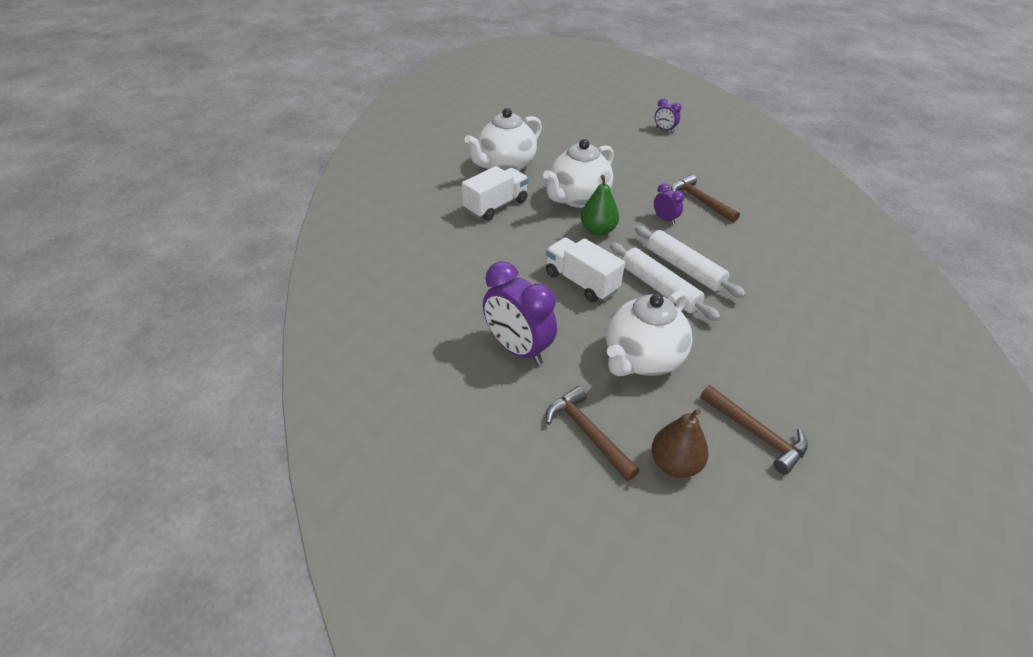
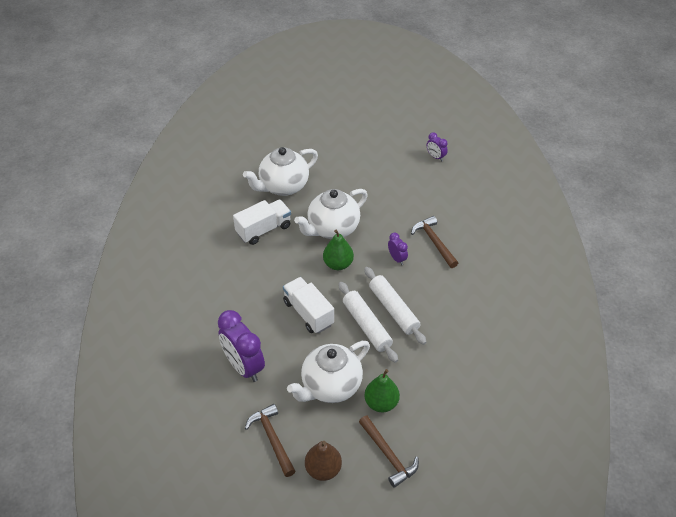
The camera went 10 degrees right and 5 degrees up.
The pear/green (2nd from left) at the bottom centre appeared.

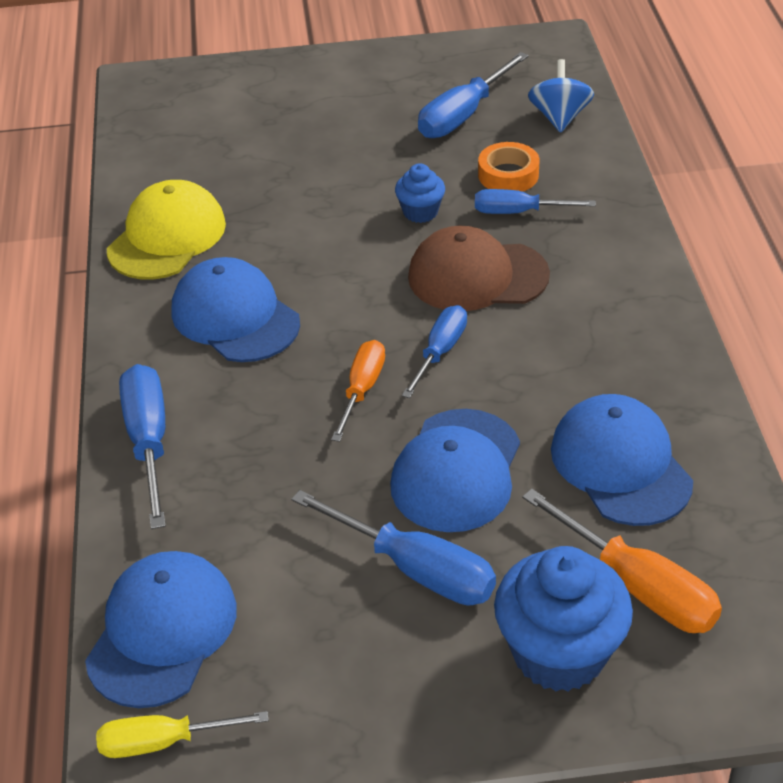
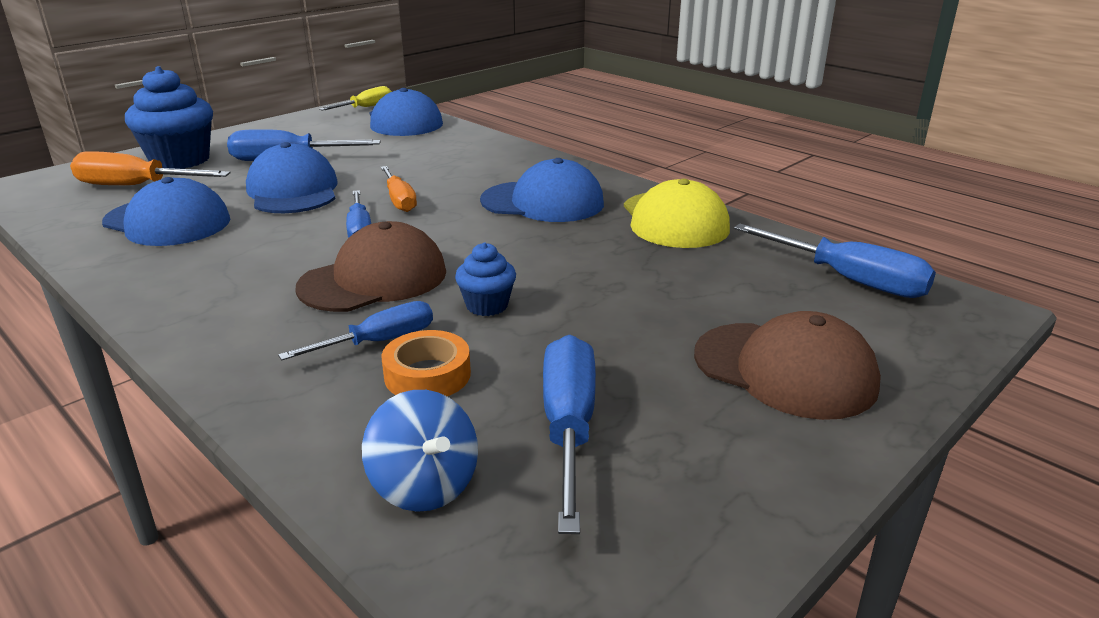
The camera went 140 degrees right and 15 degrees down.
The screwdriver/blue (1st from left in the first image) moved from the middle left to the middle right.
The cap/brown (2nd from left) at the middle right appeared.

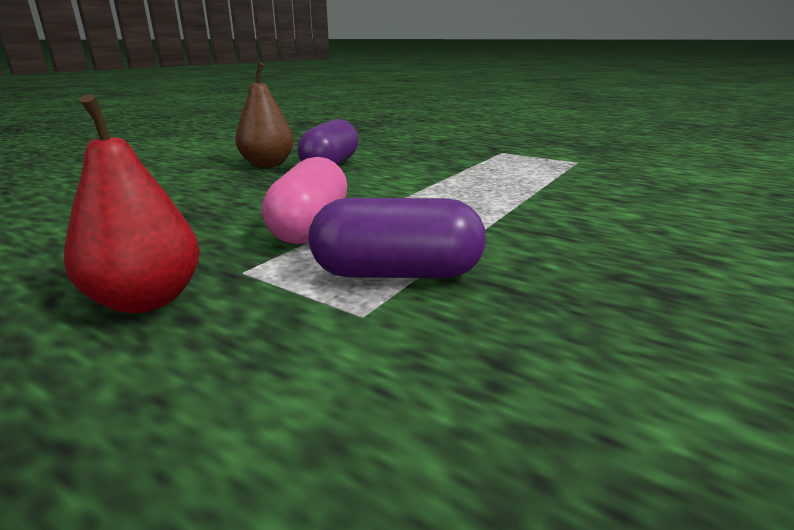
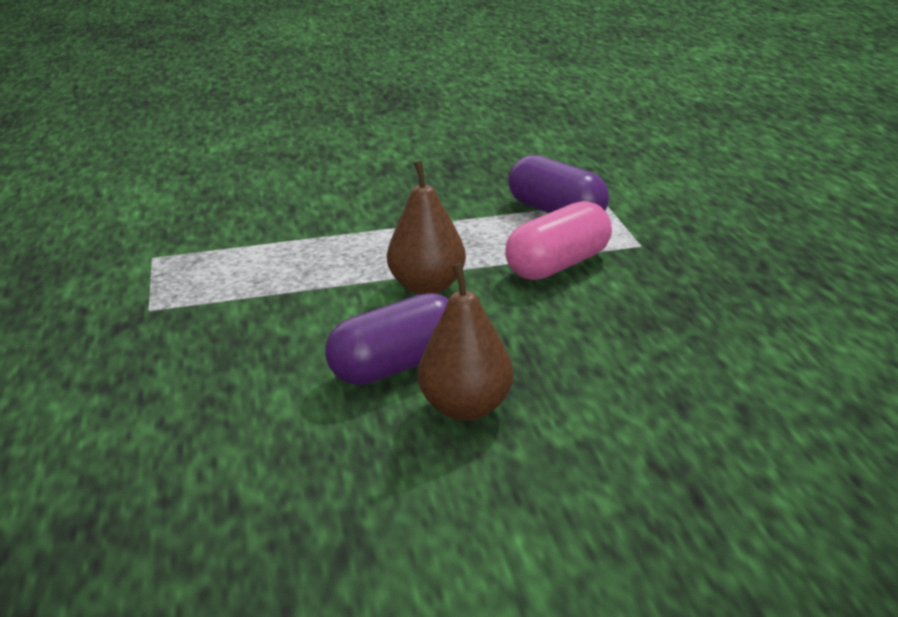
The camera went 135 degrees left and 5 degrees up.
The pear/red at the middle left disappeared.
The pear/brown (1st from left) at the centre appeared.

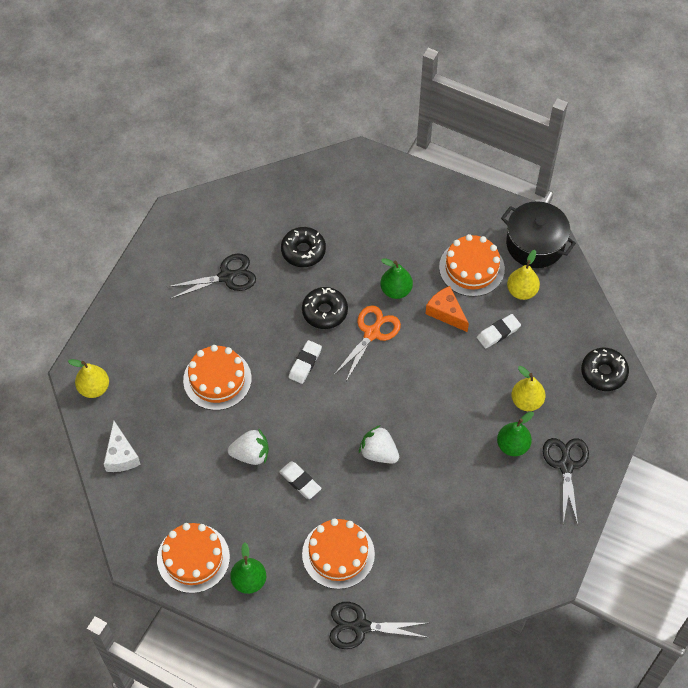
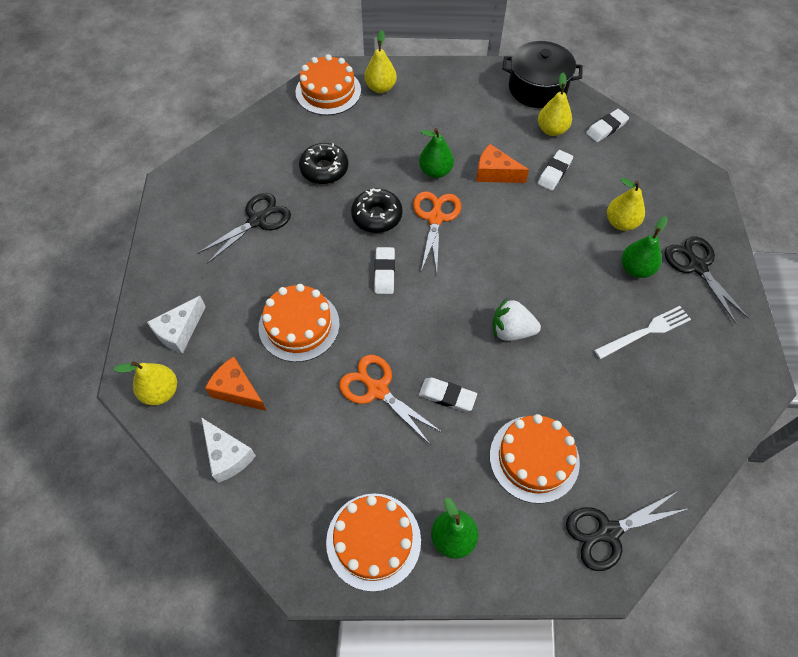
The camera went 25 degrees left and 0 degrees up.
The strawberry/white (1st from left) at the centre was replaced by the scissors/orange (1st from left) at the centre.
The cake/orange (4th from left in the first image) moved from the middle right to the top centre.
The donut/black (3rd from left) at the middle right disappeared.
The cheese/white (1st from left) at the middle left appeared.
The cheese/orange (1st from left) at the middle left appeared.
The pear/yellow (2nd from left) at the top centre appeared.
The eraser/white (4th from left) at the top right appeared.
The fork/white at the middle right appeared.

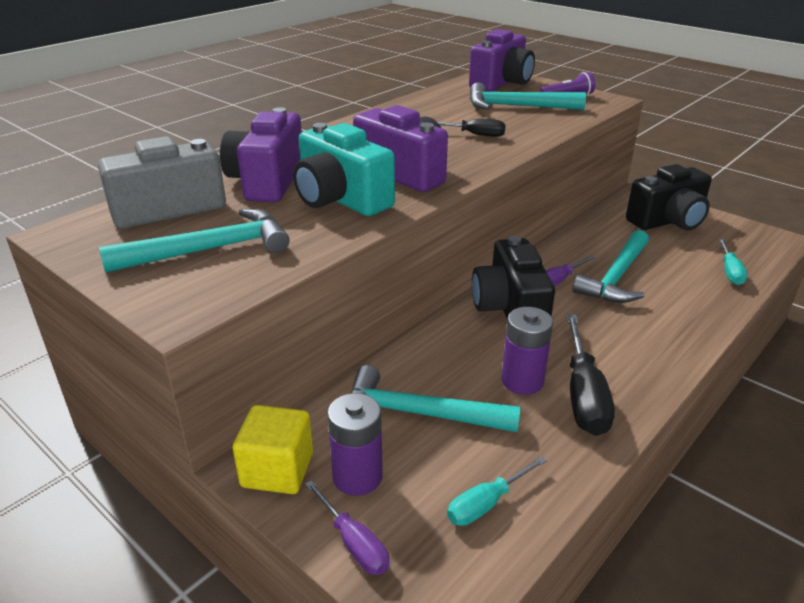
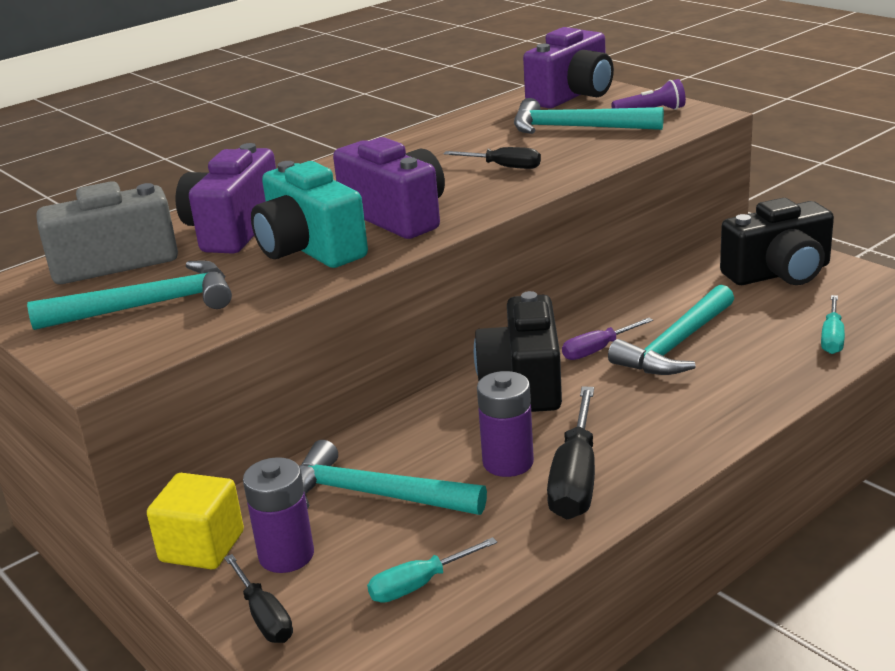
The camera went 10 degrees right and 5 degrees down.
The screwdriver/purple (1st from left) at the bottom centre became the screwdriver/black (1st from left) at the bottom left.

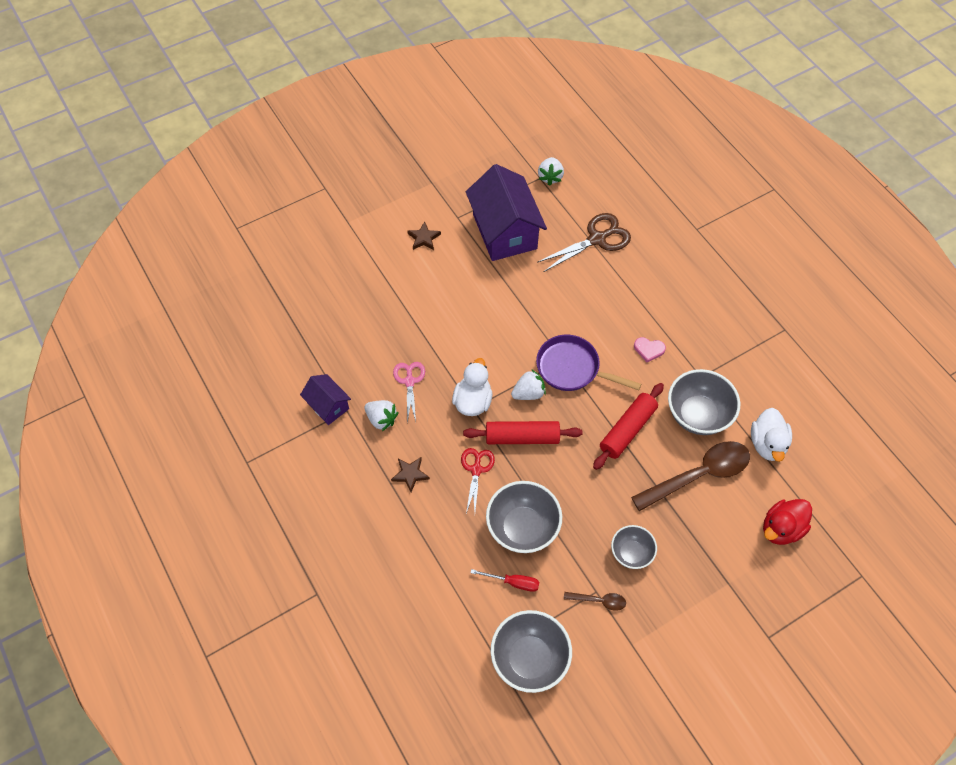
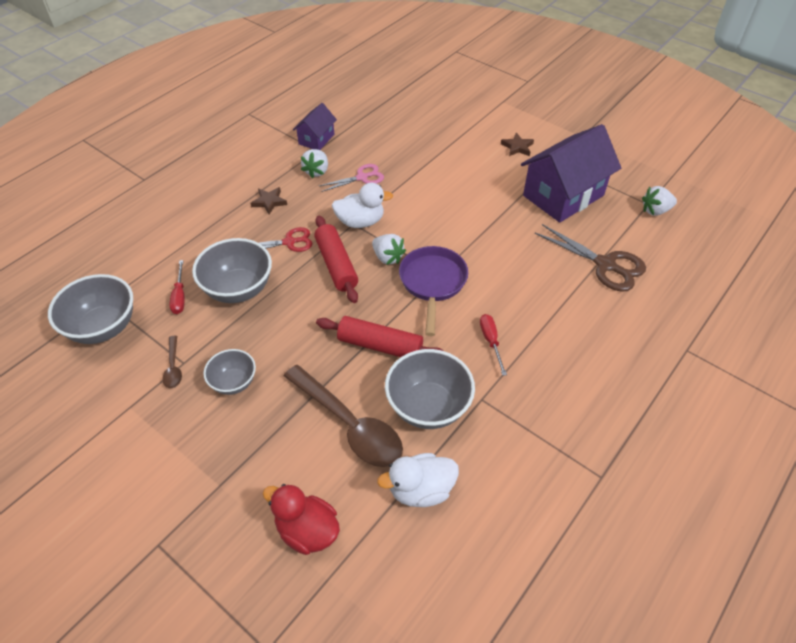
The camera went 70 degrees right and 10 degrees down.
The heart/pink at the middle right was replaced by the screwdriver/red (2nd from left) at the centre.

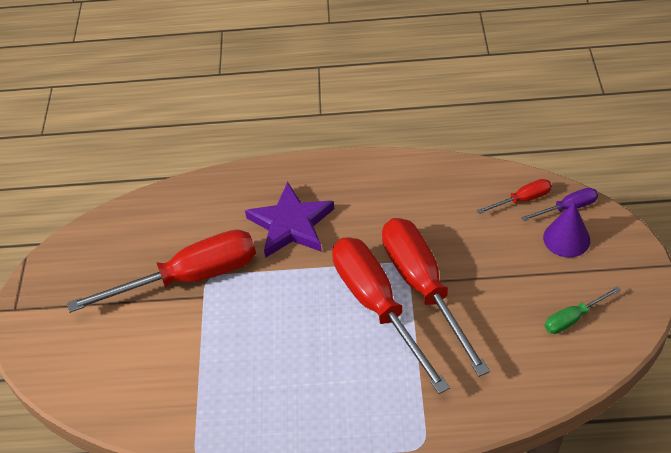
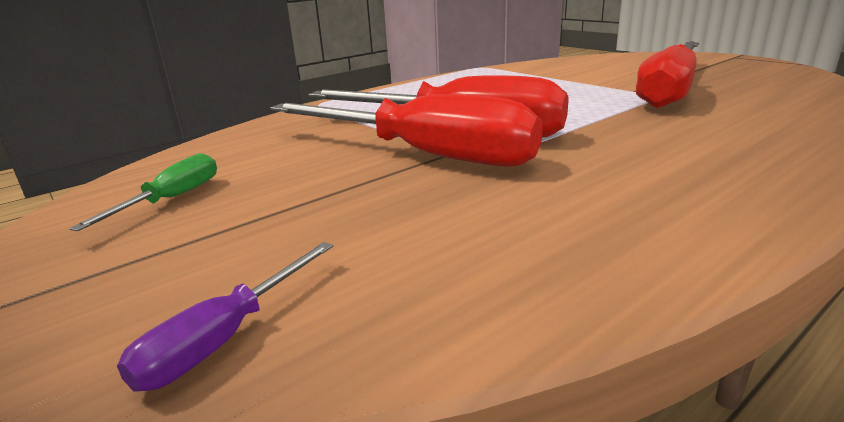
The camera went 140 degrees right and 25 degrees down.
The star/purple at the centre disappeared.
The screwdriver/red (4th from left) at the middle right disappeared.
The cone/purple at the middle right disappeared.

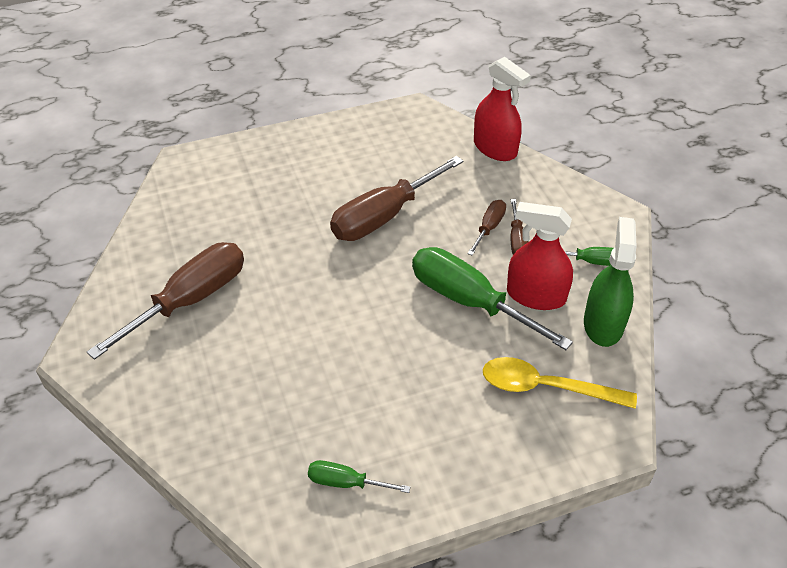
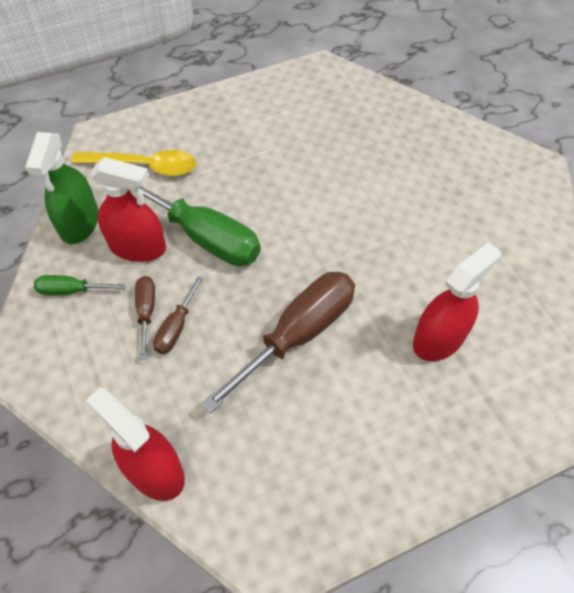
The camera went 175 degrees right and 10 degrees up.
The screwdriver/brown (1st from left) at the middle left disappeared.
The screwdriver/green (1st from left) at the bottom centre disappeared.
The spray bottle/red (3rd from left) at the middle right appeared.

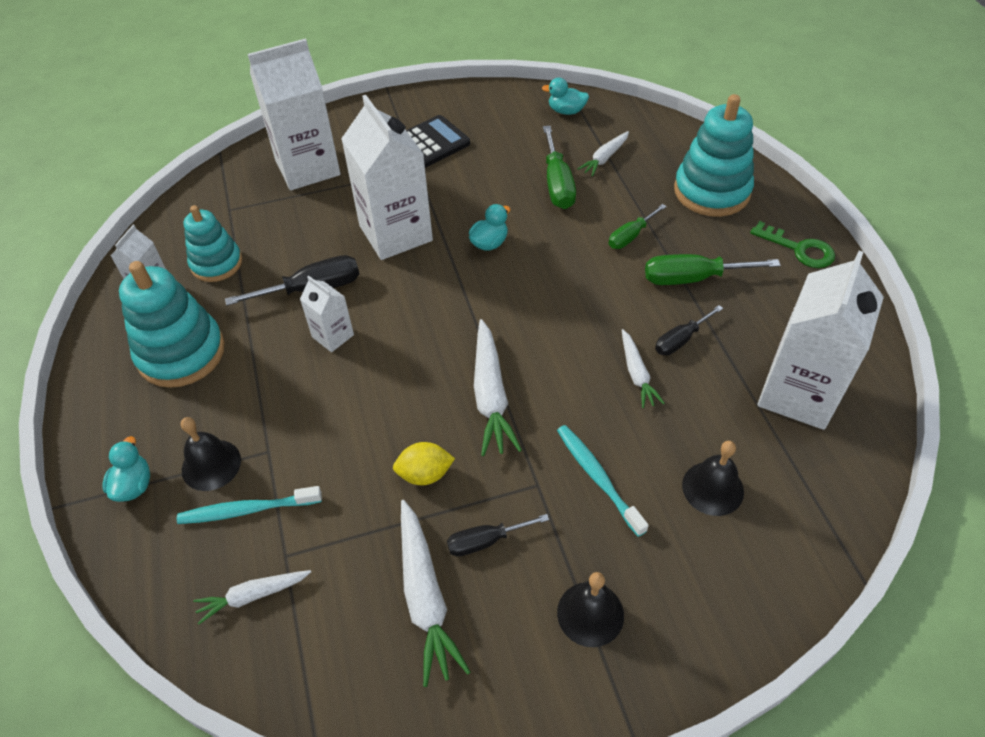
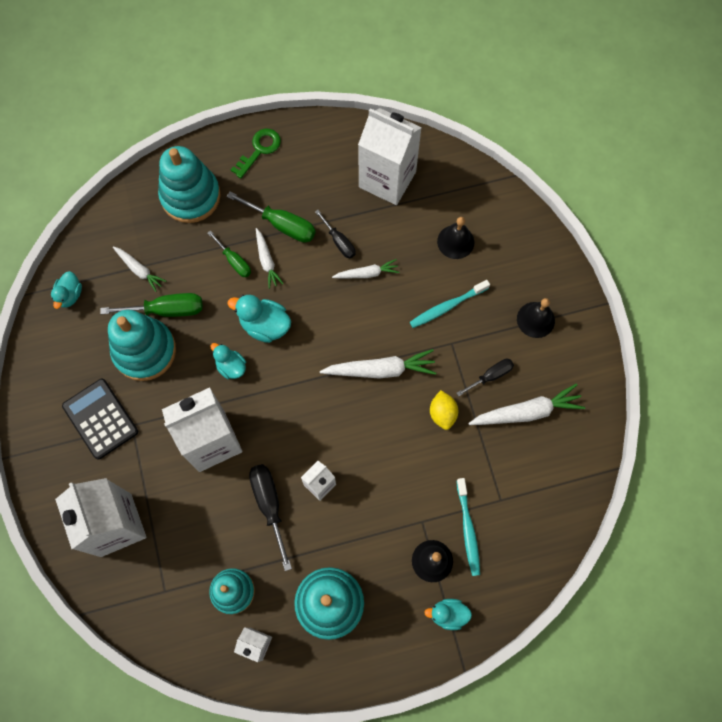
The camera went 90 degrees left and 20 degrees up.
The carrot/white (1st from left in the first image) moved from the bottom left to the centre.
The screwdriver/black (2nd from left in the first image) at the bottom centre turned 105 degrees counterclockwise.
The screwdriver/green (3rd from left) at the middle right turned 60 degrees counterclockwise.
The stacking toy/turquoise (1st from left) at the middle left appeared.
The duck/turquoise (3rd from left) at the centre appeared.

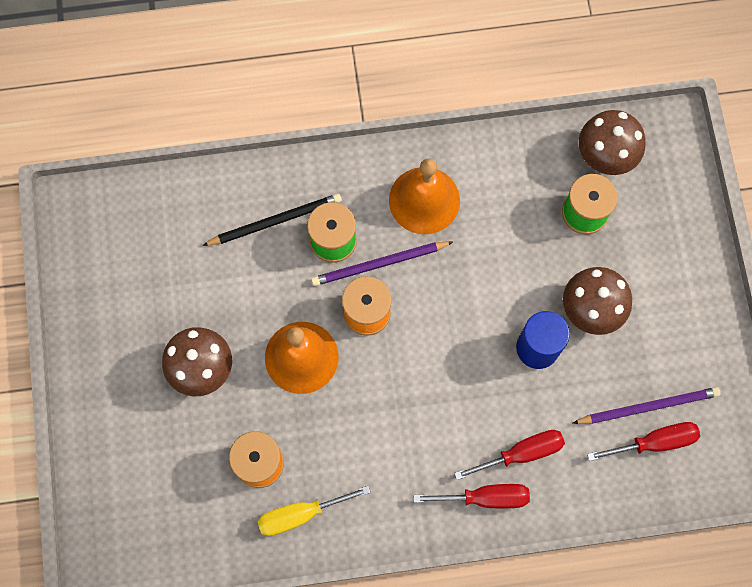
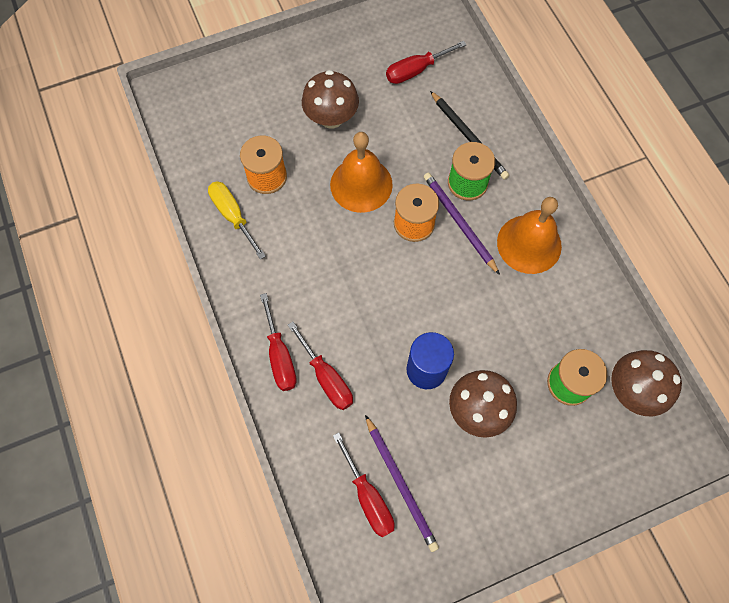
The camera went 75 degrees right and 5 degrees down.
The screwdriver/red (4th from left) at the top centre appeared.

